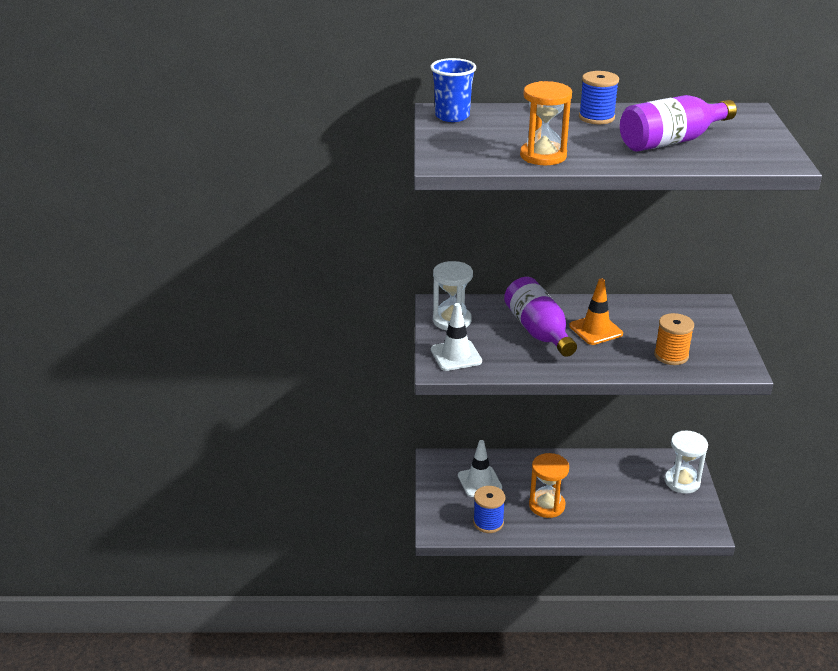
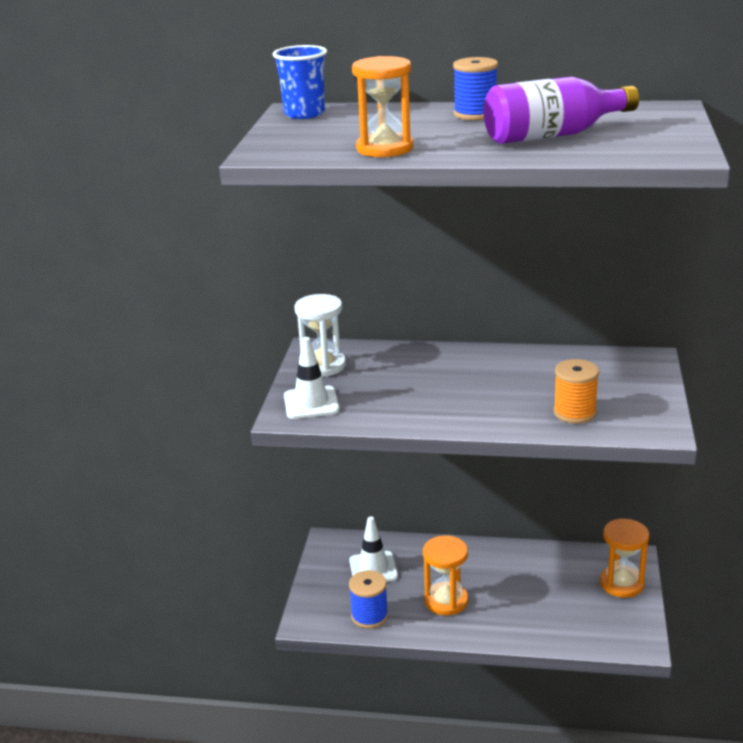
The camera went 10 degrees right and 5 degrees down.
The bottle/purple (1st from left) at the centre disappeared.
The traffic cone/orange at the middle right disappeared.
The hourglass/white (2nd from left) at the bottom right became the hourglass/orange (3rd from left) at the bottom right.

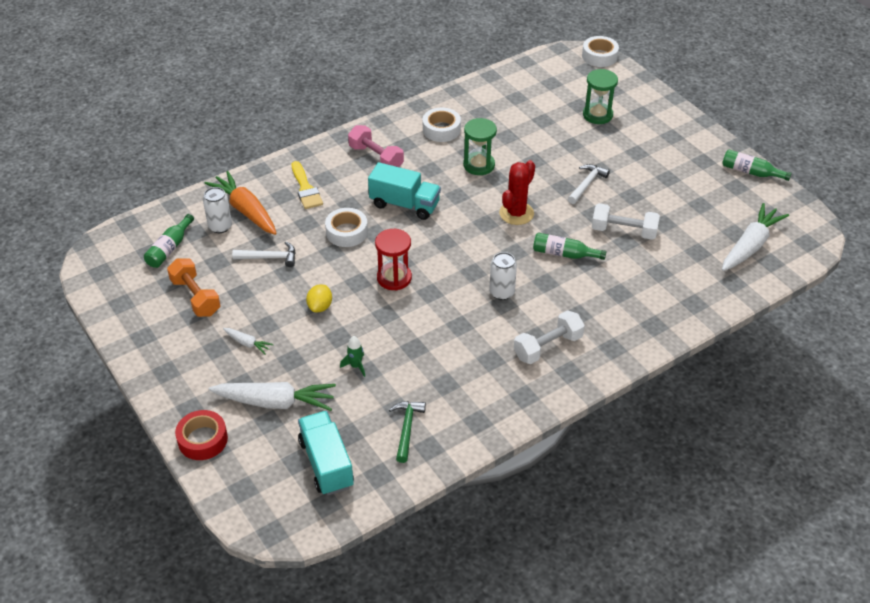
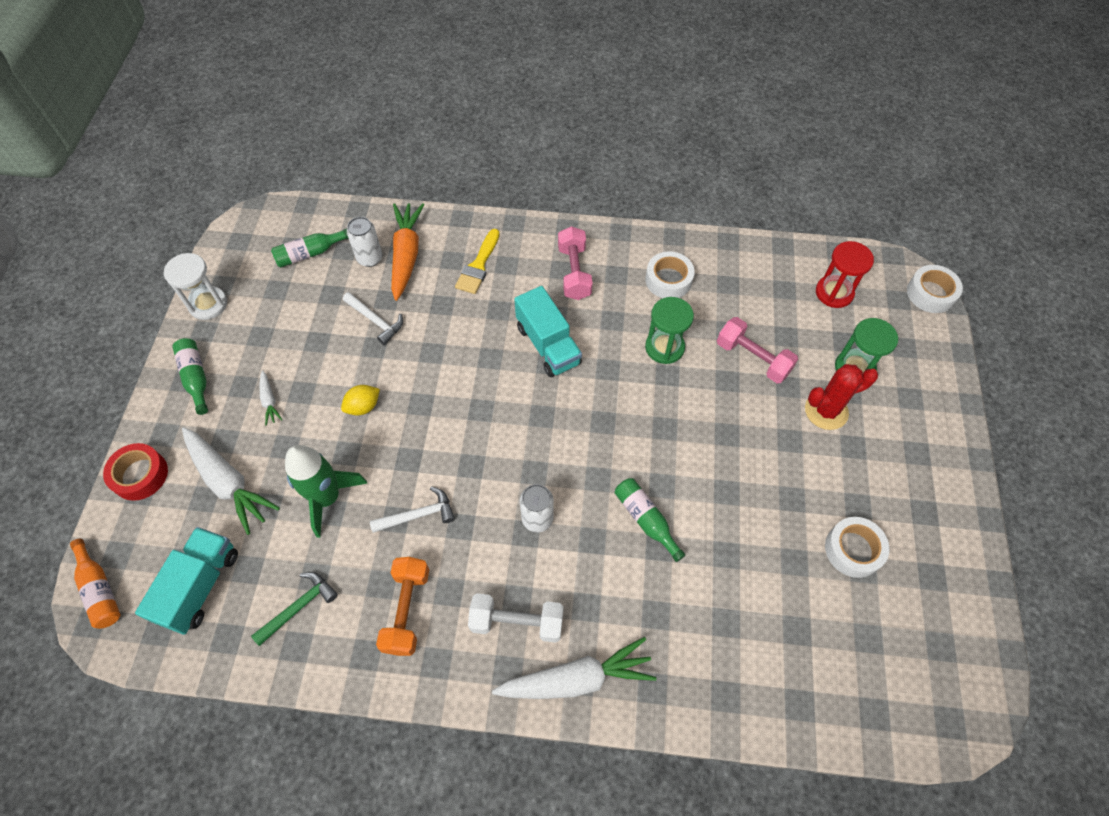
The camera went 40 degrees right and 15 degrees up.
The dumbbell/orange moved from the middle left to the bottom centre.
The tape/white (1st from left in the first image) moved from the centre to the bottom right.
The rocket/green at the centre changed to 2.18 times the size.
The hourglass/red moved from the centre to the middle right.
The cactus/red moved from the top centre to the middle right.
The hammer/white (2nd from left) moved from the top right to the centre.
The dumbbell/white (2nd from left) at the middle right disappeared.
The bottle/green (3rd from left in the first image) moved from the top right to the middle left.
The carrot/white (3rd from left) moved from the middle right to the bottom centre.
The bottle/orange at the bottom left appeared.
The hourglass/white at the middle left appeared.
The dumbbell/pink (2nd from left) at the middle right appeared.

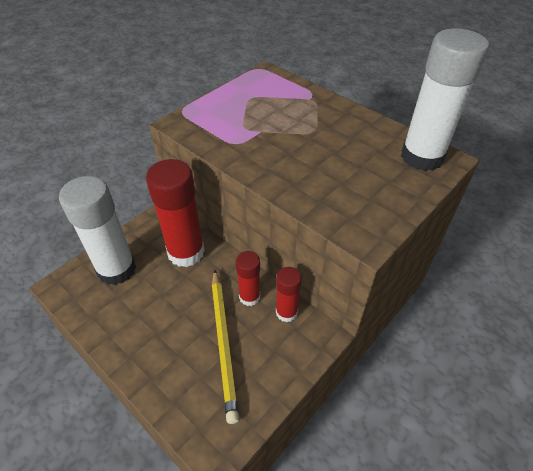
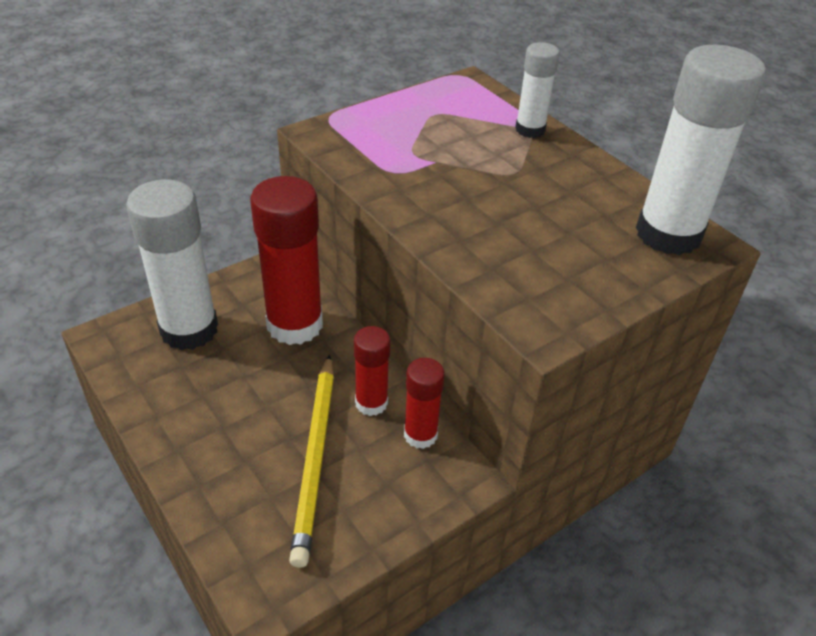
The camera went 10 degrees right and 5 degrees down.
The glue stick/white (2nd from left) at the top centre appeared.

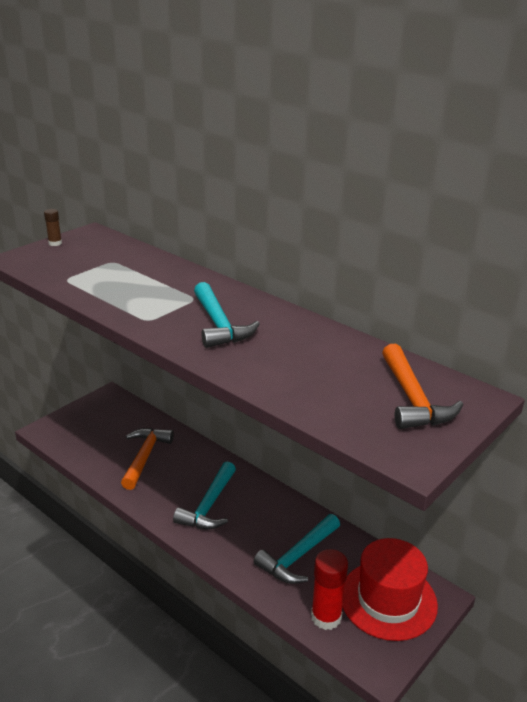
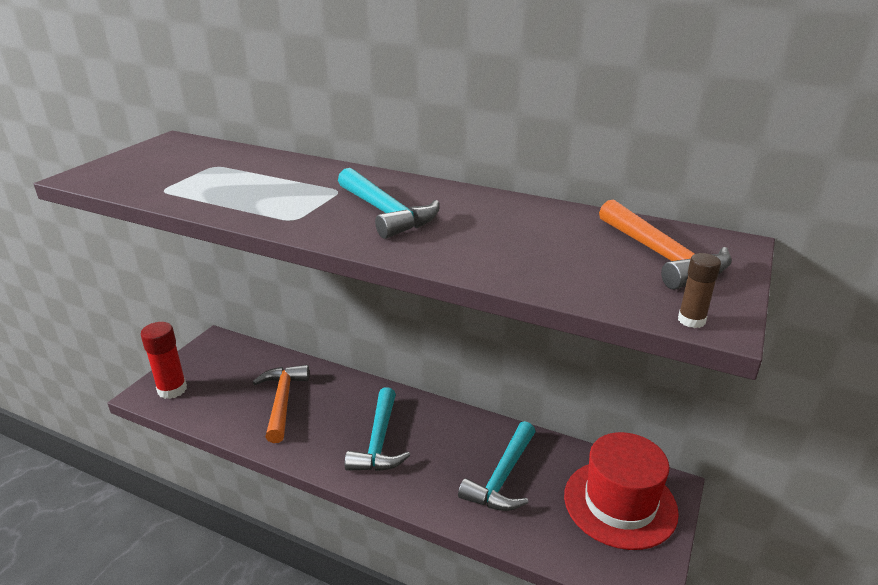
The camera went 15 degrees left and 0 degrees up.
The glue stick/brown moved from the top left to the middle right.
The glue stick/red moved from the bottom centre to the middle left.

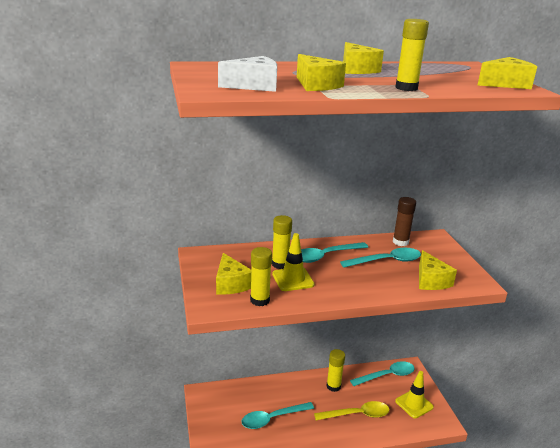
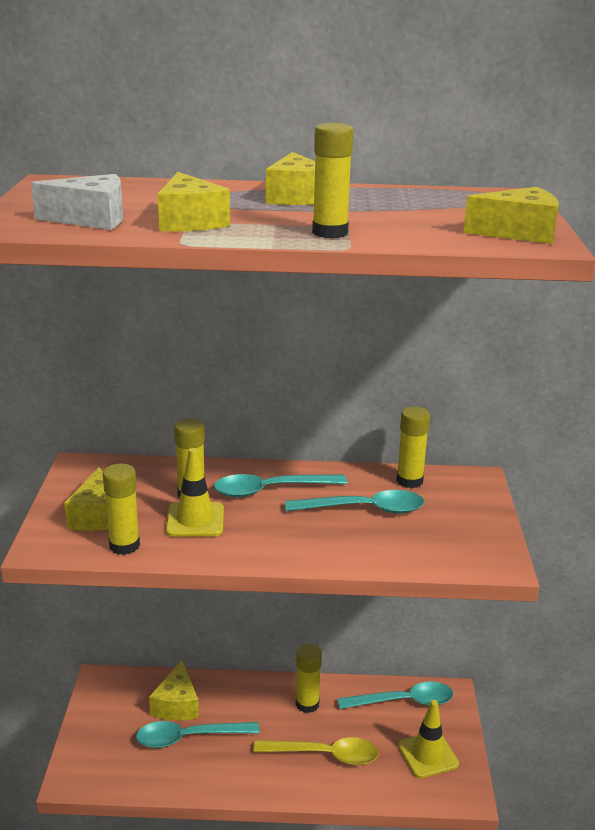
The camera went 15 degrees right and 0 degrees up.
The glue stick/brown at the middle right became the glue stick/yellow (5th from left) at the middle right.
The cheese/yellow (4th from left in the first image) moved from the middle right to the bottom left.

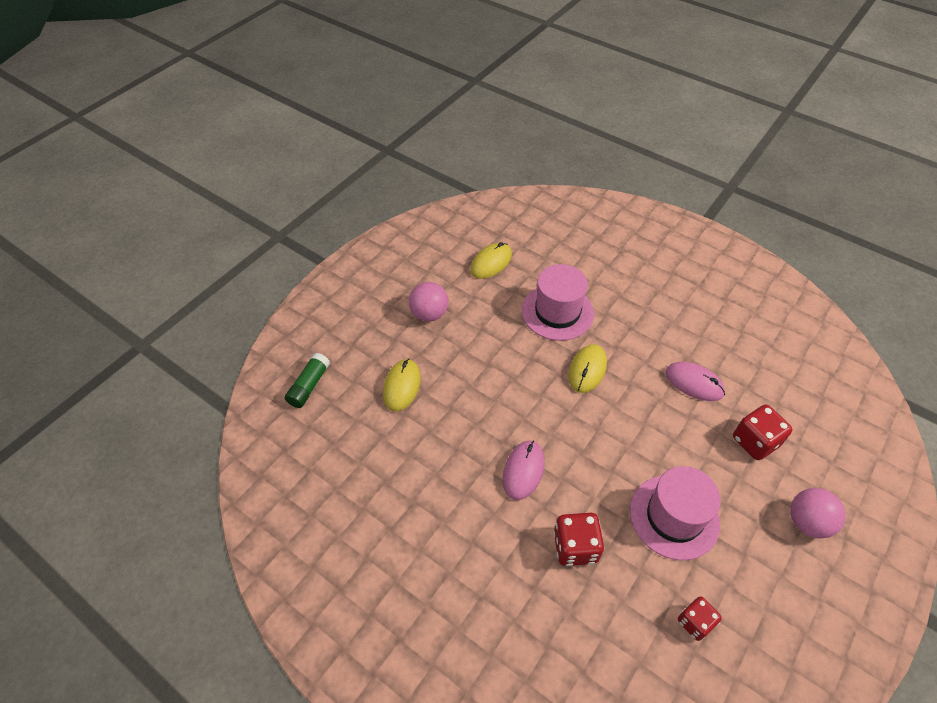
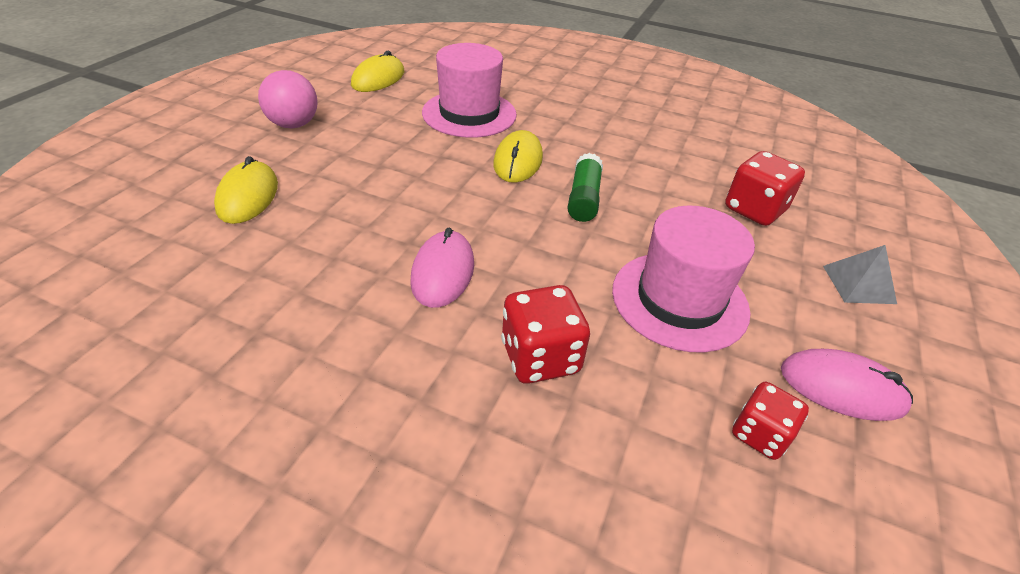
The camera went 15 degrees left and 10 degrees down.
The glue stick/green moved from the middle left to the top centre.
The mouse/pink (2nd from left) moved from the middle right to the bottom right.
The ball/pink (2nd from left) at the bottom right was replaced by the pyramid/grey at the middle right.

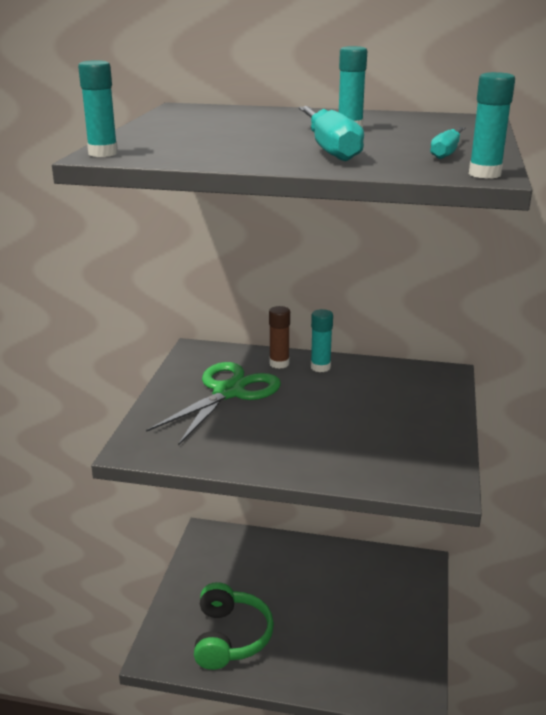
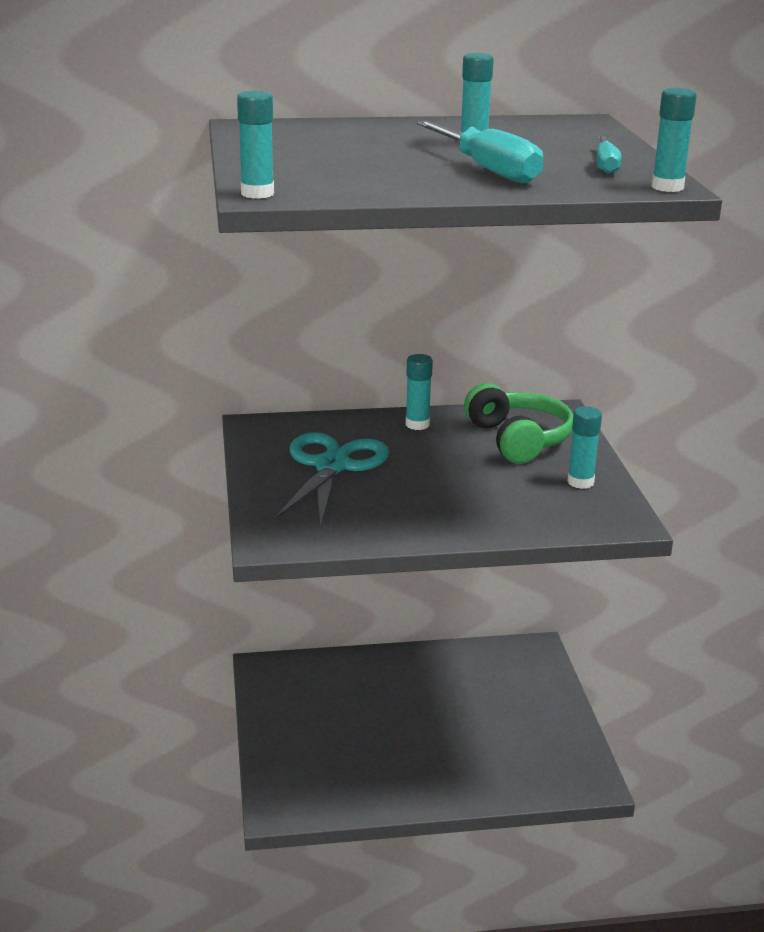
The camera went 20 degrees left and 0 degrees up.
The scissors/green at the centre became the scissors/turquoise at the centre.
The headphones/green moved from the bottom centre to the middle right.
The glue stick/brown at the centre disappeared.
The glue stick/turquoise (4th from left) at the middle right appeared.

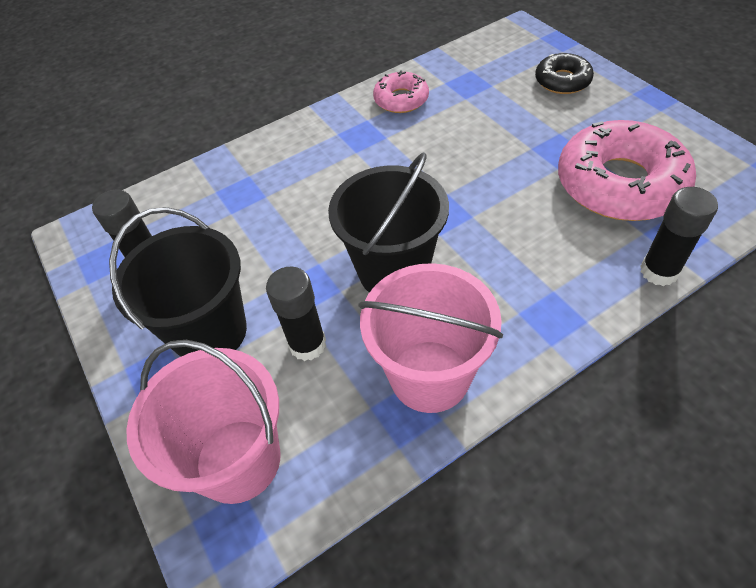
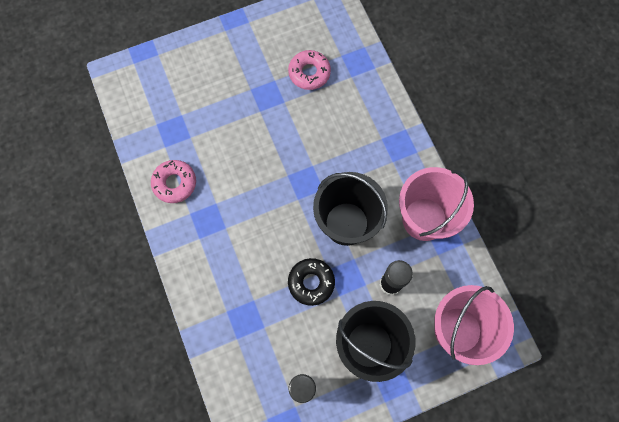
The camera went 85 degrees left and 20 degrees up.
The donut/black moved from the top right to the bottom centre.
The donut/pink (2nd from left) at the top right changed to 0.52 times the size.
The glue stick/black (3rd from left) at the middle right disappeared.

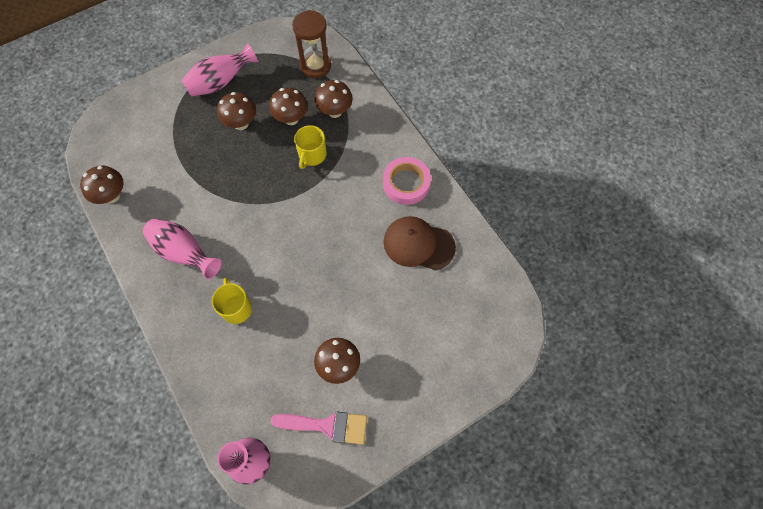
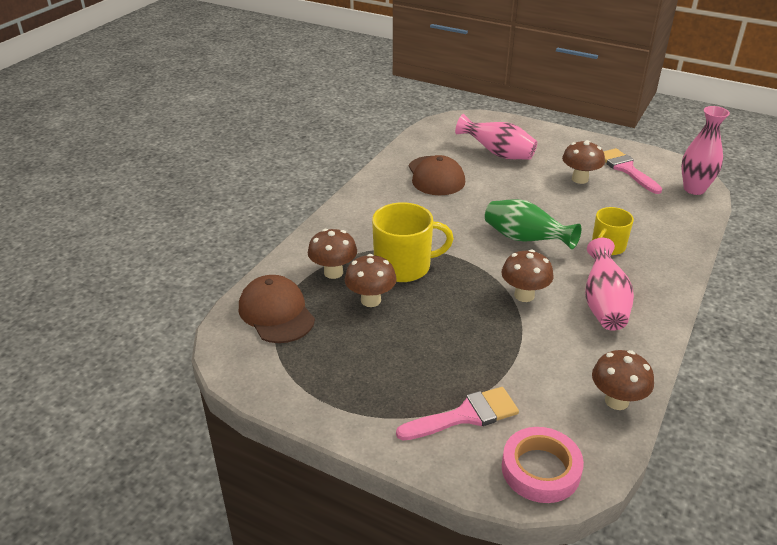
The camera went 120 degrees left and 30 degrees down.
The vase/pink (2nd from left in the first image) moved from the top left to the top centre.
The mushroom/brown (2nd from left in the first image) moved from the top left to the middle right.
The hourglass/brown at the top centre was replaced by the cap/brown (1st from left) at the centre.
The mug/yellow (2nd from left in the first image) at the top centre changed to 1.59 times the size.
The tape/pink moved from the centre to the bottom right.
The brush/pink (1st from left) at the bottom centre appeared.
The vase/green at the middle right appeared.

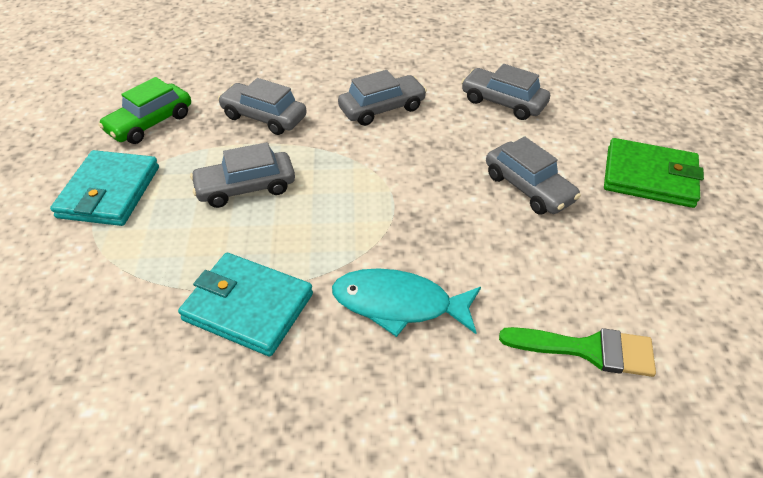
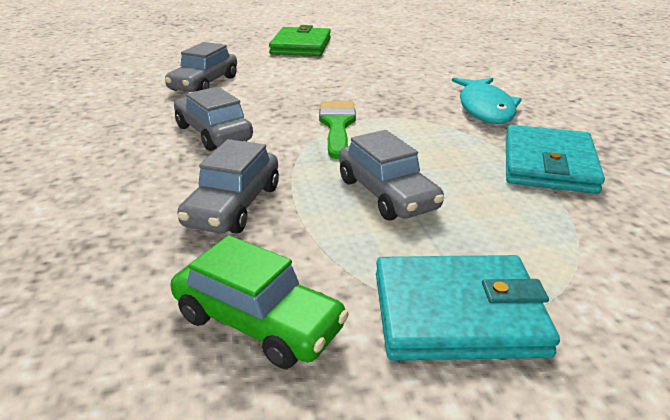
The camera went 100 degrees left and 15 degrees down.
The car/grey (5th from left) at the middle right disappeared.
The brush/green moved from the bottom right to the top centre.

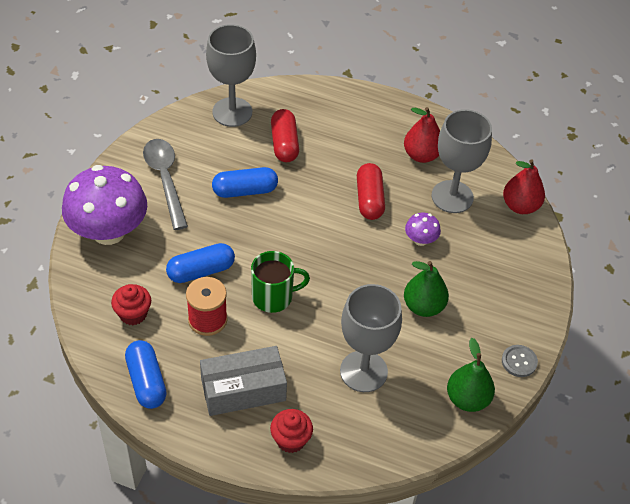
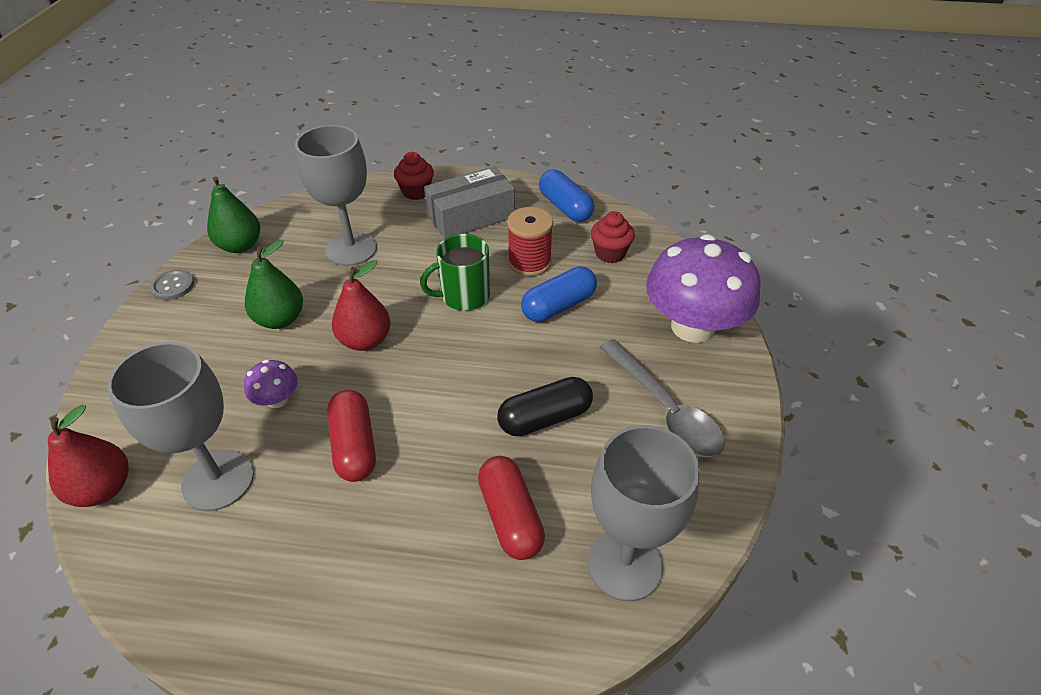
The camera went 170 degrees right and 5 degrees down.
The capsule/blue (3rd from left) at the centre became the capsule/black at the centre.
The pear/red (1st from left in the first image) moved from the top right to the centre.

